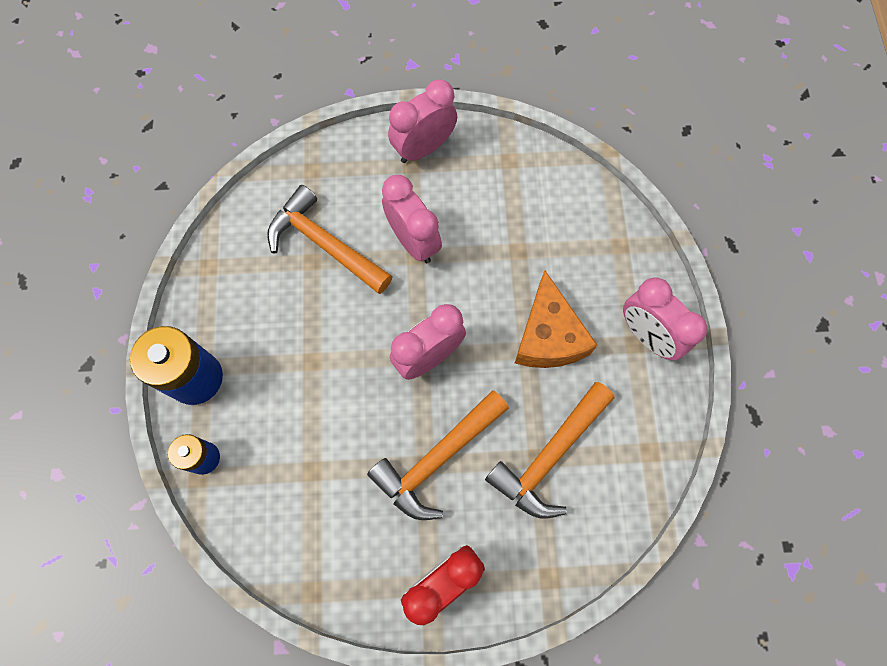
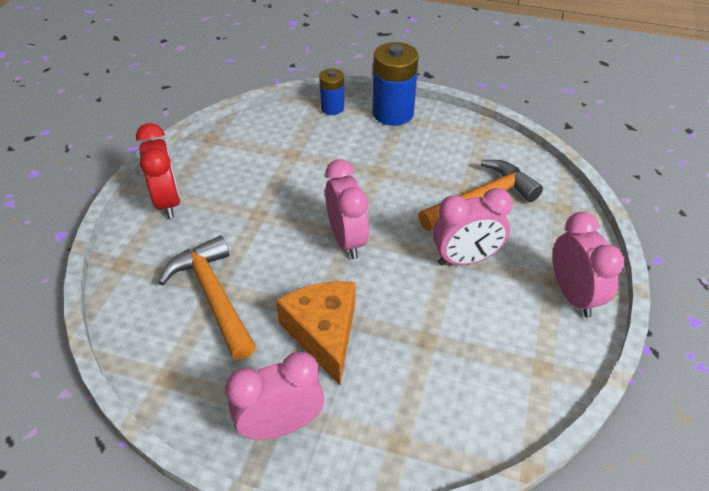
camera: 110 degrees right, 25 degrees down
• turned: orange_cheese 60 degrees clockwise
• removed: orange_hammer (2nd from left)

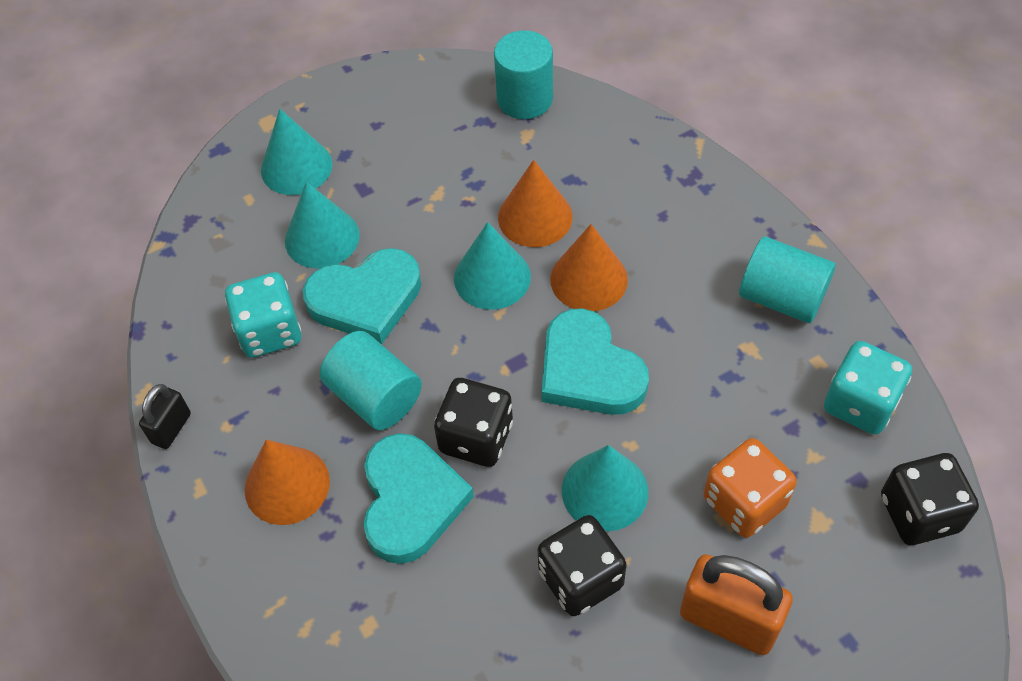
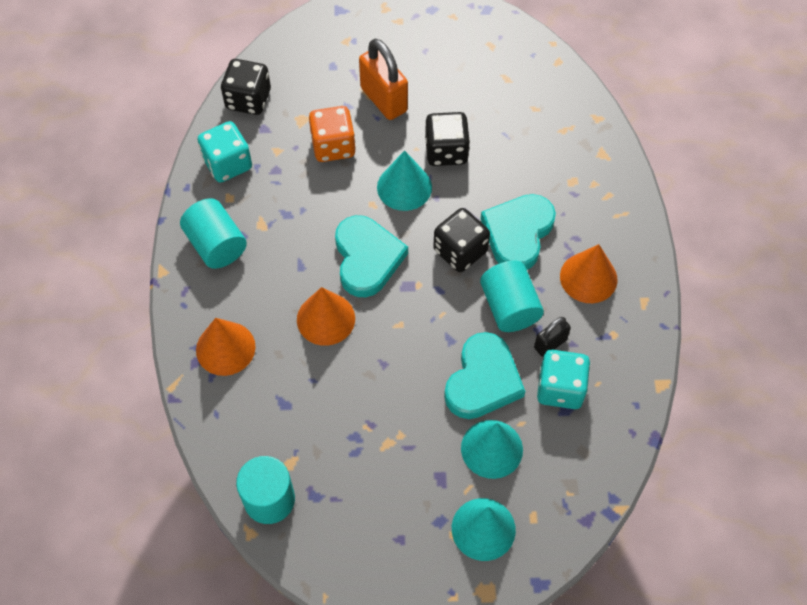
camera: 155 degrees left, 5 degrees up
• moved: orange_cone (2nd from left in the first image) to orange_cone (1st from left)
• removed: turquoise_cone (3rd from left)
• turned: turquoise_heart (1st from left in the first image) 105 degrees clockwise
• moved: black_padlock

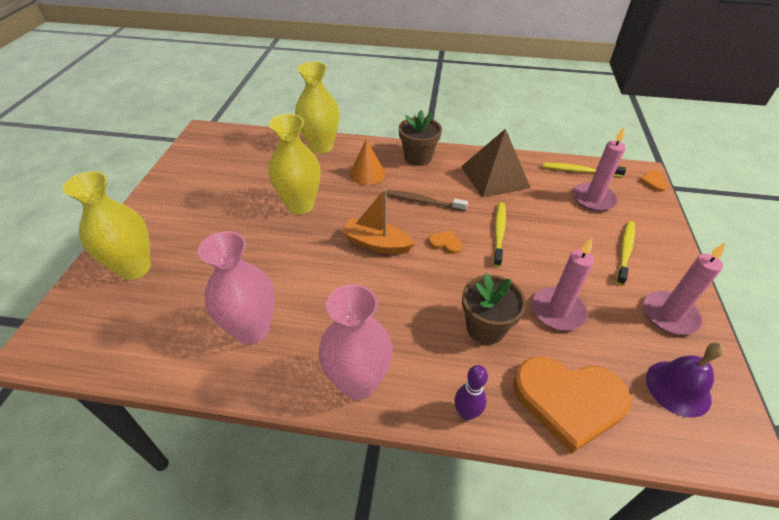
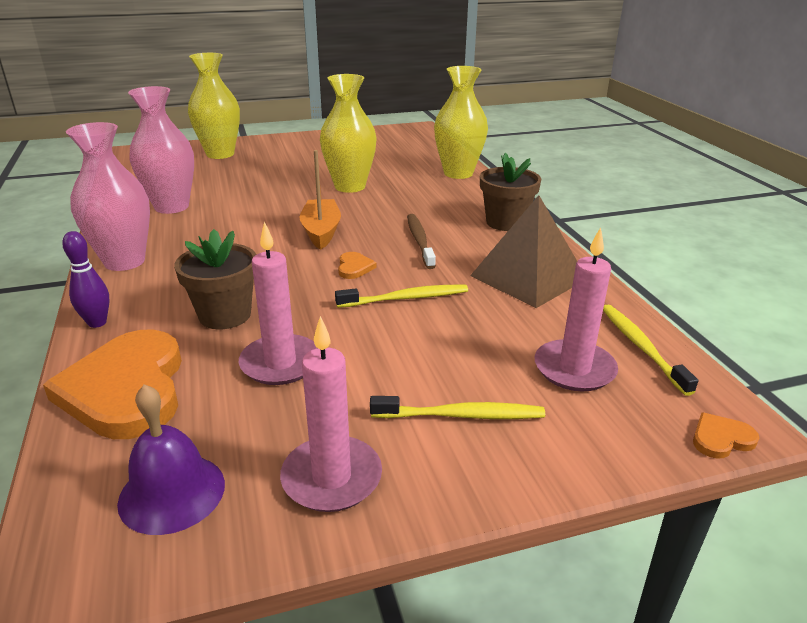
camera: 65 degrees right, 15 degrees down
• removed: orange_cone

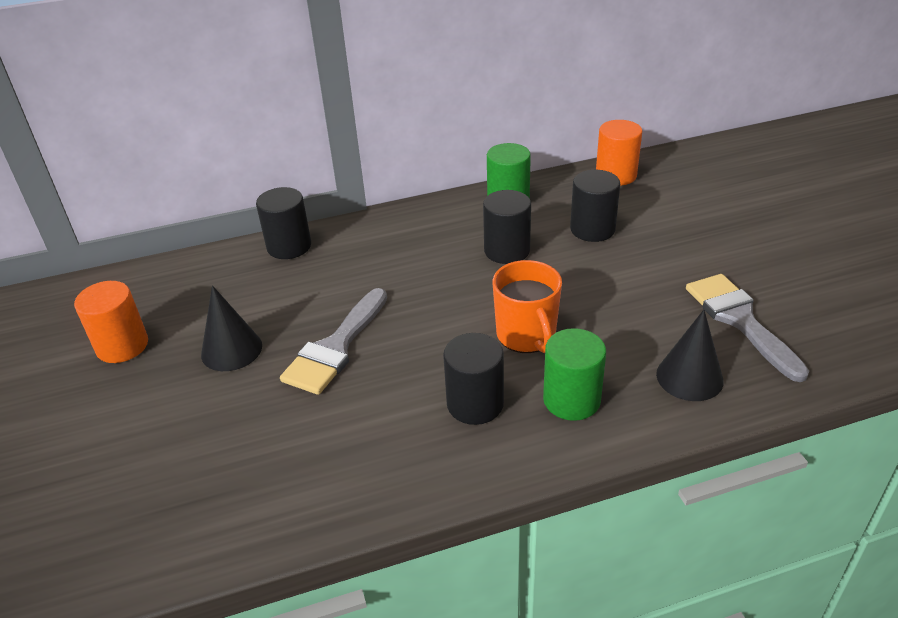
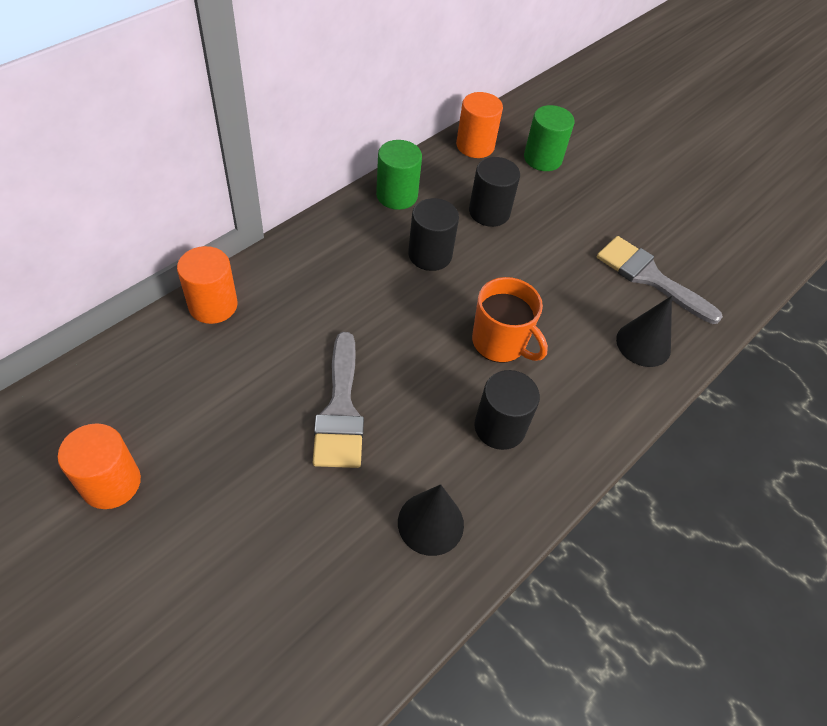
camera: 35 degrees left, 15 degrees up
• recoloured: black_cylinder (1st from left) to orange_cylinder (2nd from left)
• moved: black_cone (1st from left)
• moved: green_cylinder (2nd from left)

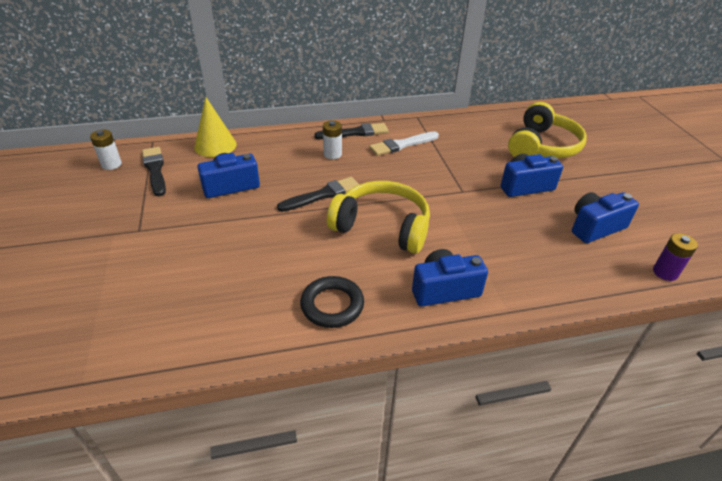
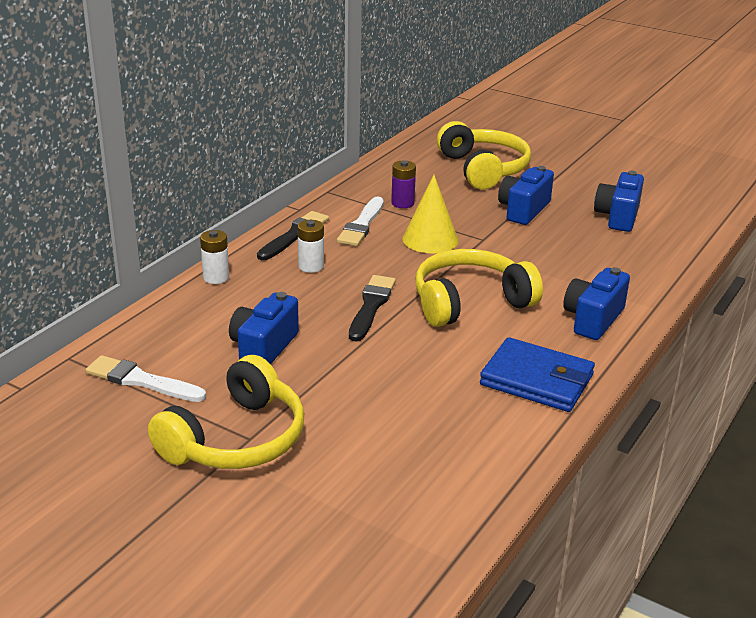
camera: 45 degrees left, 10 degrees down
• moved: yellow_cone
• moved: white_battery (1st from left)
• recoloured: black_brush (1st from left) to white_brush (1st from left)
• moved: purple_battery
• replaced: black_ring to blue_wallet
• added: yellow_headphones (1st from left)

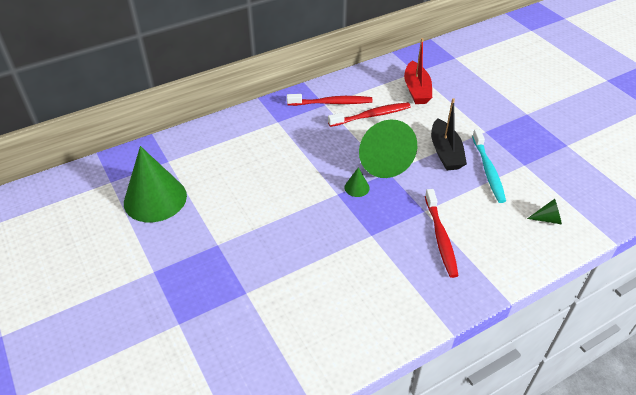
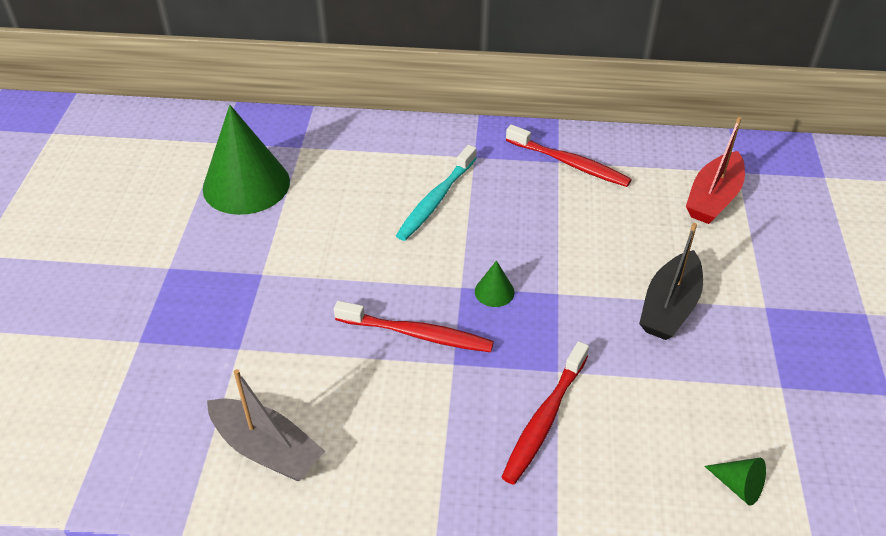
camera: 35 degrees right, 0 degrees up
• moved: red_toothbrush (2nd from left in the first image) to red_toothbrush (1st from left)
• removed: green_cone (3rd from left)
• moved: turquoise_toothbrush
• added: grey_boat

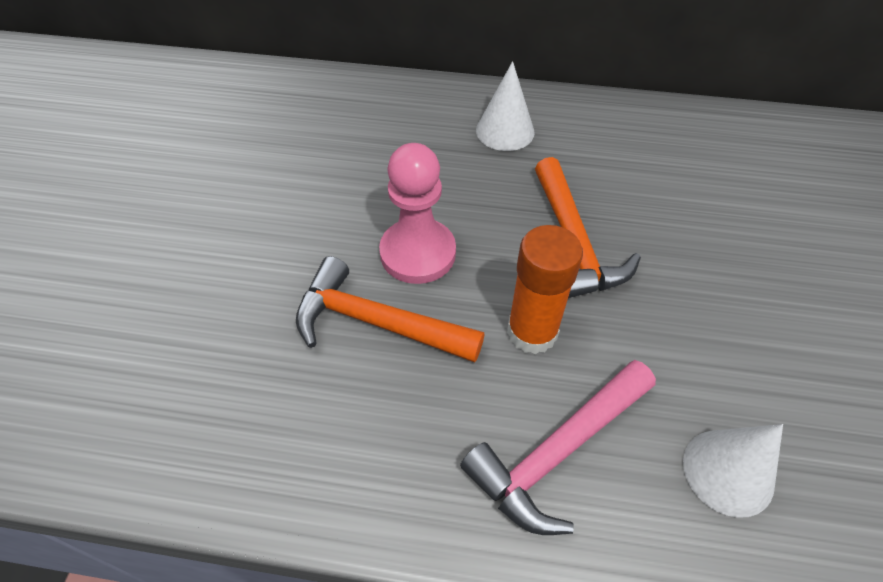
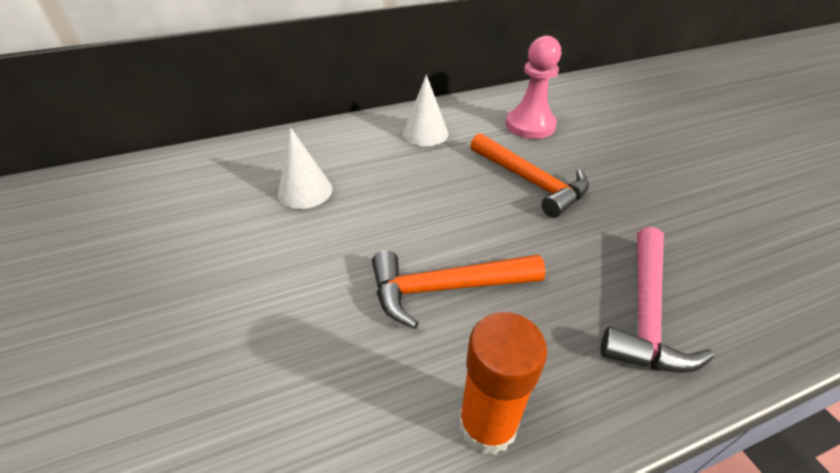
camera: 30 degrees left, 10 degrees down
• moved: pink_pawn
• moved: orange_glue_stick
• moved: white_cone (2nd from left in the first image) to white_cone (1st from left)

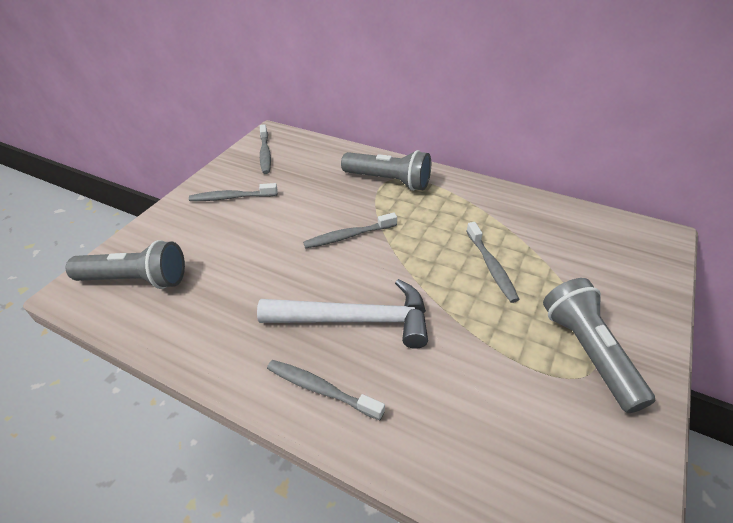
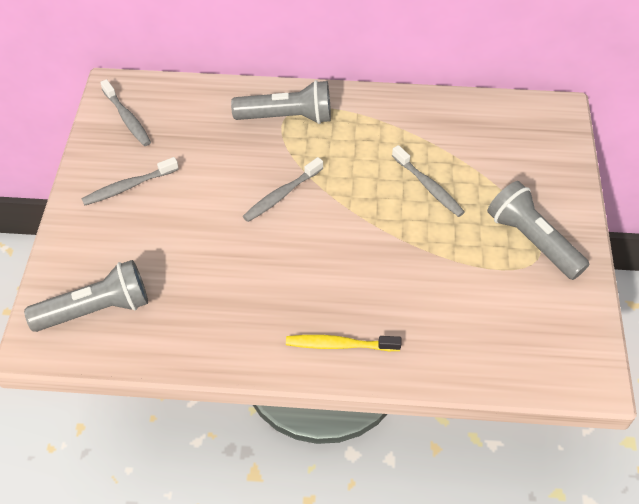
camera: 25 degrees left, 10 degrees up
• removed: white_hammer
• recoloured: grey_toothbrush (3rd from left) to yellow_toothbrush

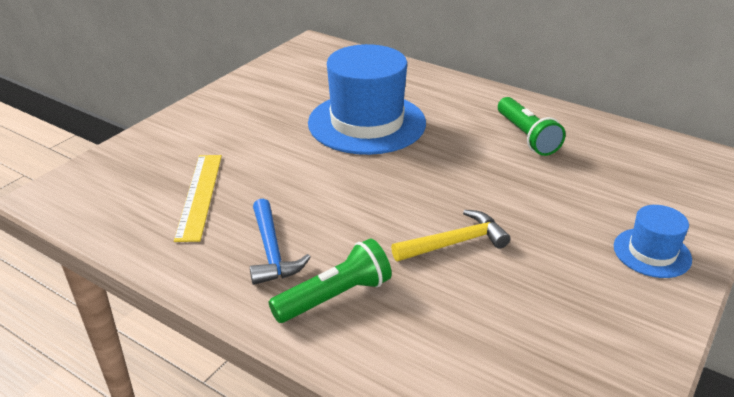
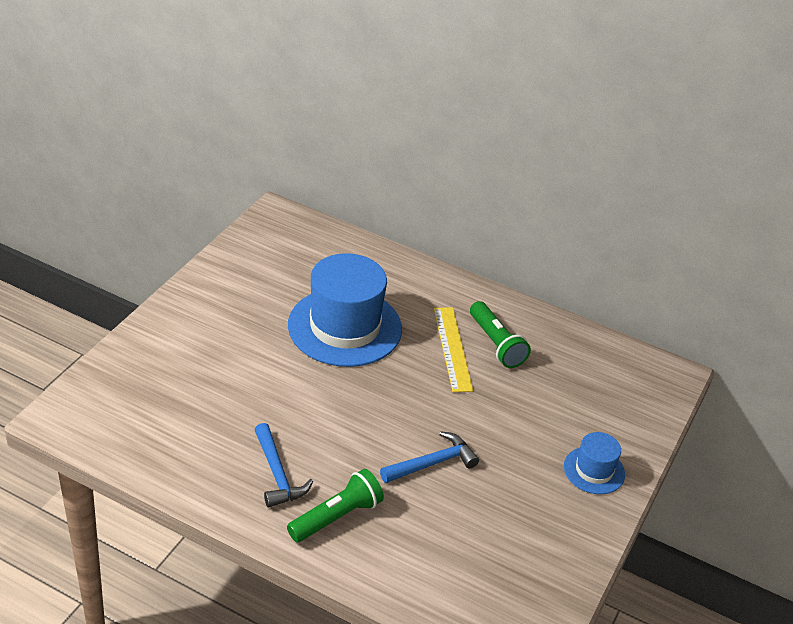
camera: 10 degrees left, 5 degrees up
• moved: yellow_ruler
• recoloured: yellow_hammer to blue_hammer (2nd from left)

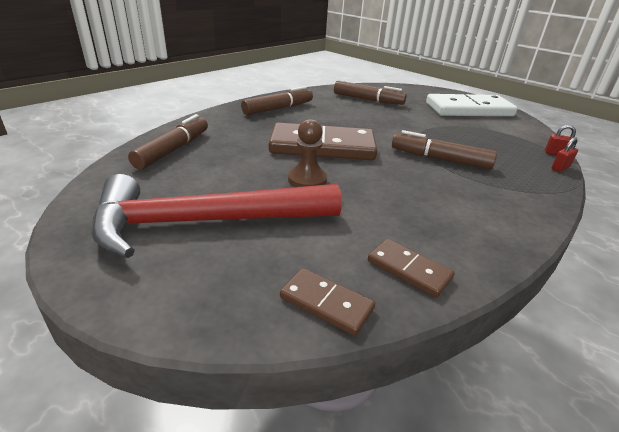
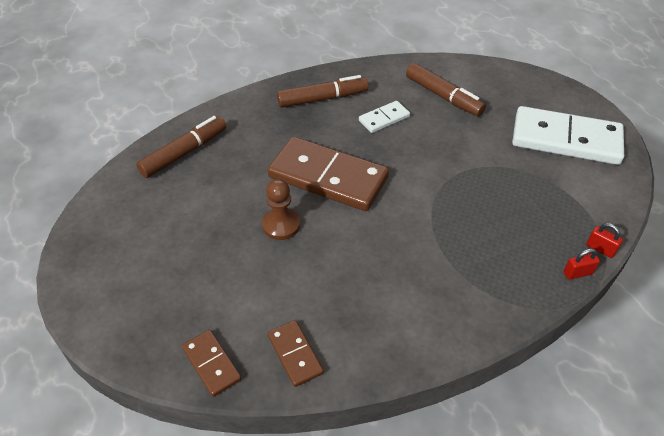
camera: 25 degrees right, 15 degrees up
• removed: brown_marker (4th from left)
• removed: red_hammer
• added: white_domino (1st from left)

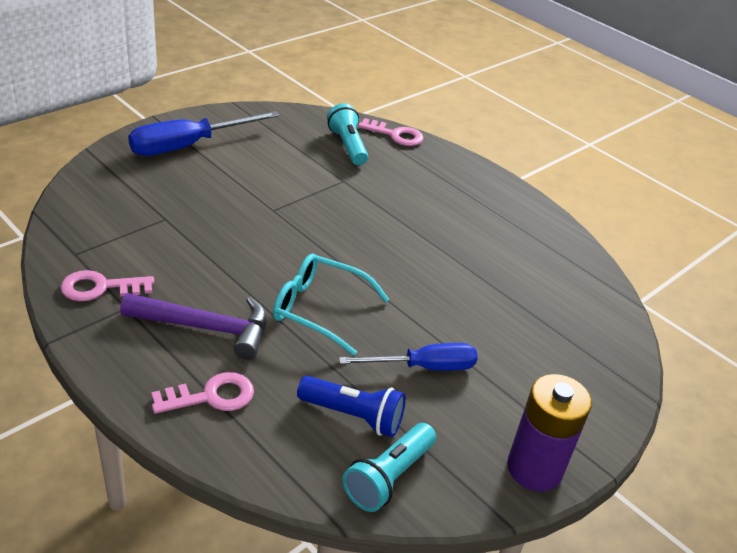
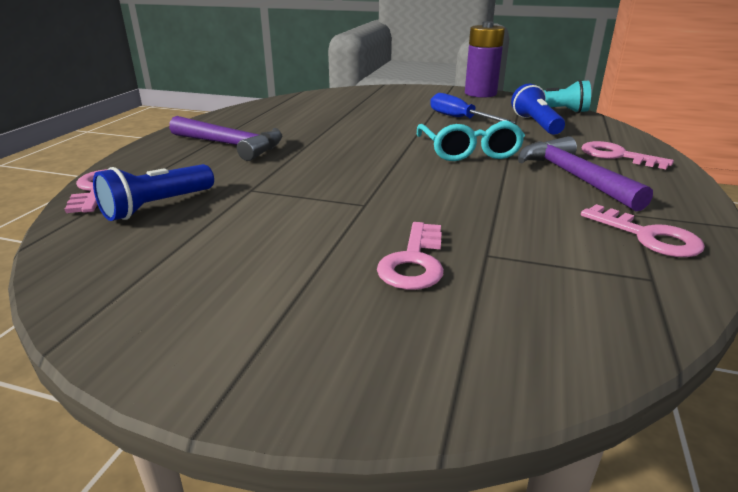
camera: 115 degrees left, 10 degrees down
• recoloured: turquoise_flashlight (1st from left) to blue_flashlight (1st from left)
• removed: blue_screwdriver (1st from left)
• added: purple_hammer (1st from left)
• added: pink_key (2nd from left)

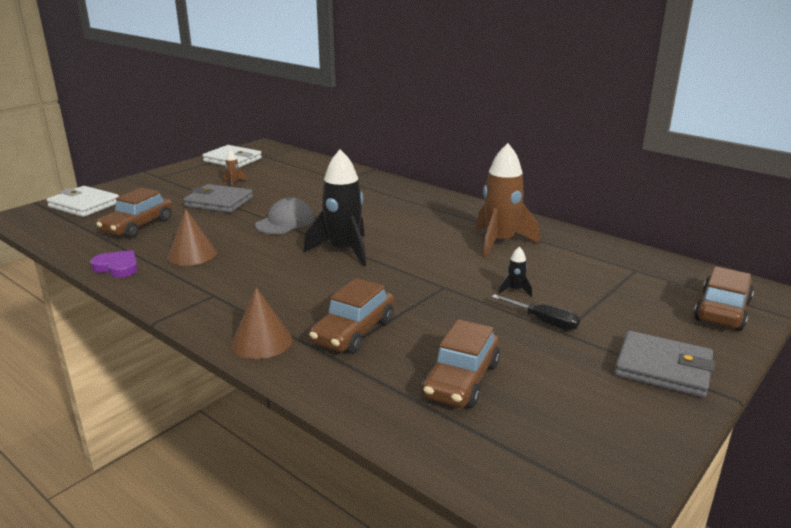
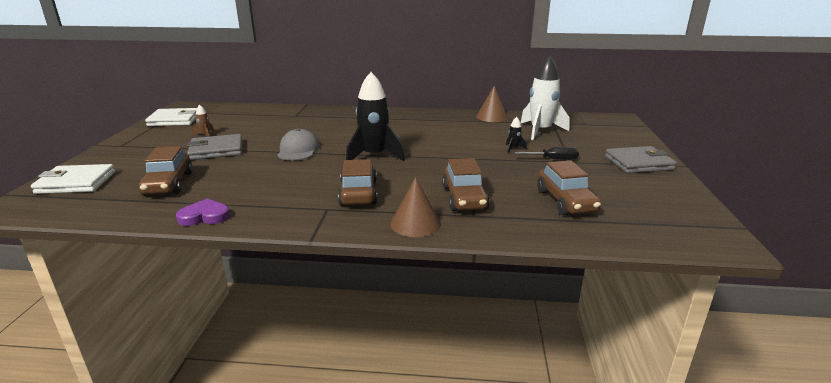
camera: 35 degrees left, 0 degrees up
• removed: brown_rocket (2nd from left)
• moved: brown_cone (1st from left in the first image) to brown_cone (2nd from left)
• moved: brown_car (4th from left in the first image) to brown_car (2nd from left)
• added: white_rocket

